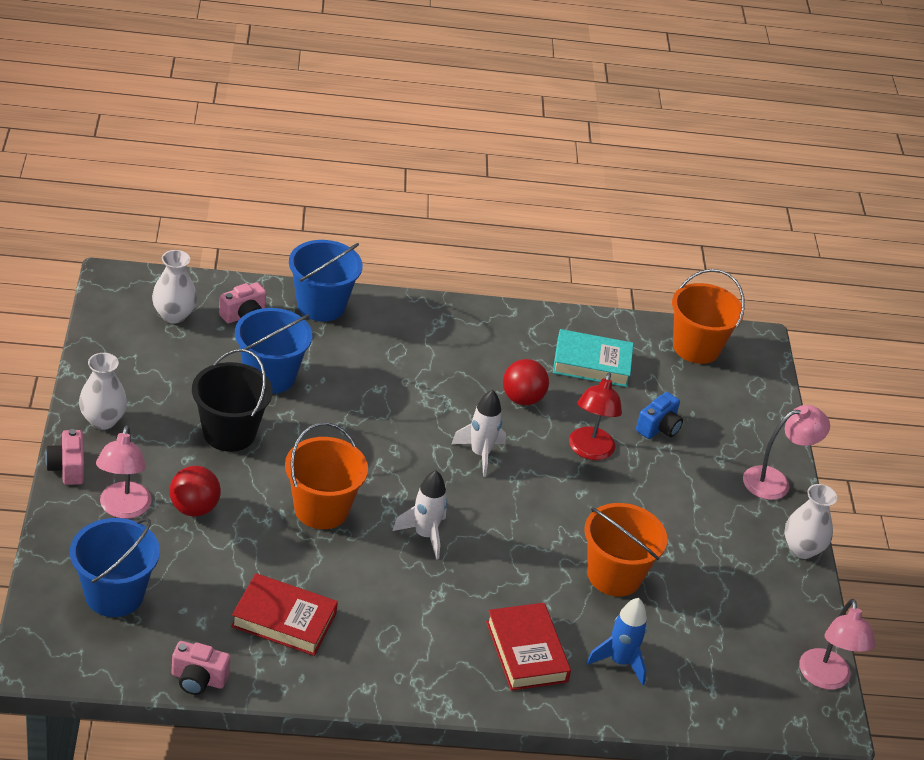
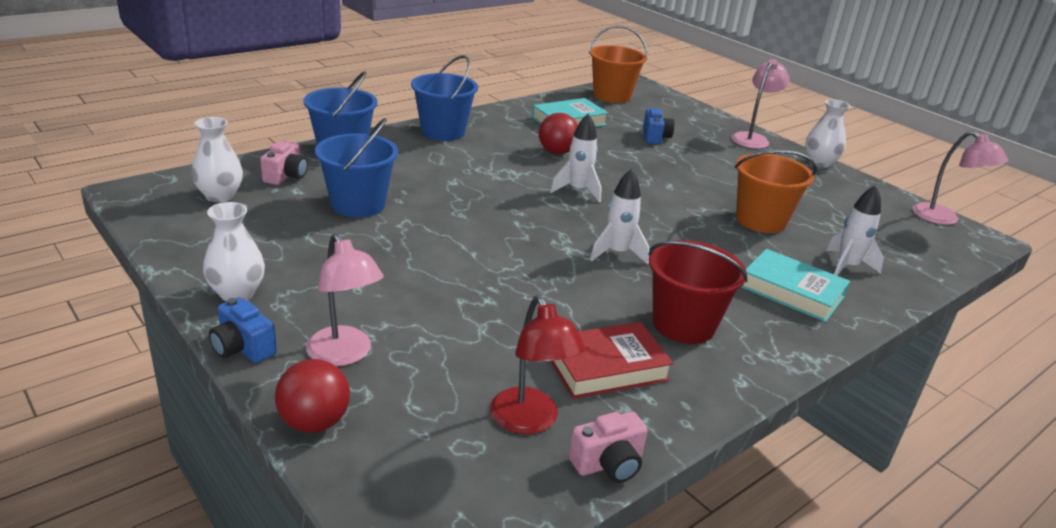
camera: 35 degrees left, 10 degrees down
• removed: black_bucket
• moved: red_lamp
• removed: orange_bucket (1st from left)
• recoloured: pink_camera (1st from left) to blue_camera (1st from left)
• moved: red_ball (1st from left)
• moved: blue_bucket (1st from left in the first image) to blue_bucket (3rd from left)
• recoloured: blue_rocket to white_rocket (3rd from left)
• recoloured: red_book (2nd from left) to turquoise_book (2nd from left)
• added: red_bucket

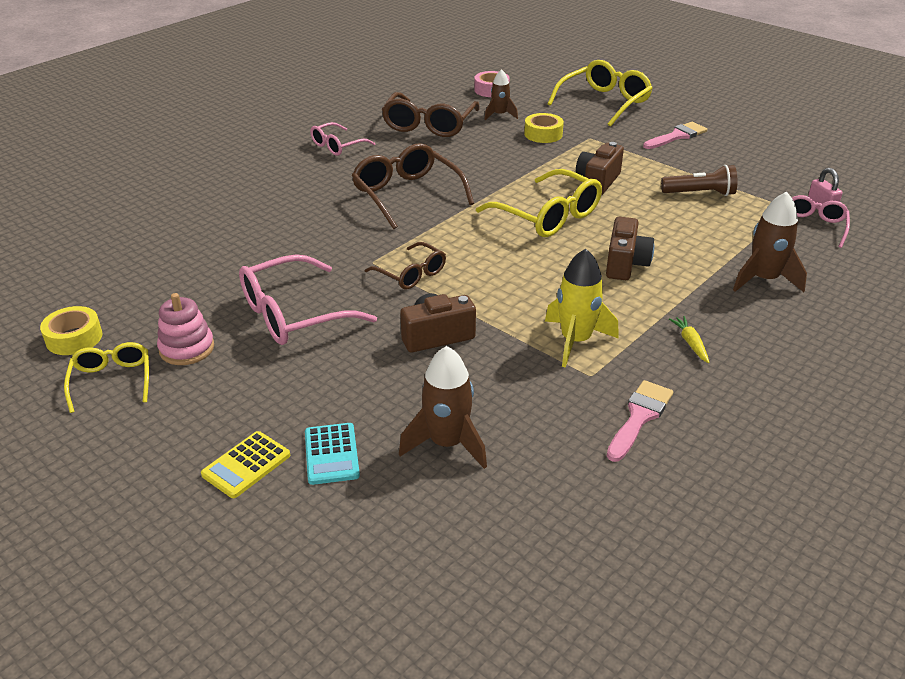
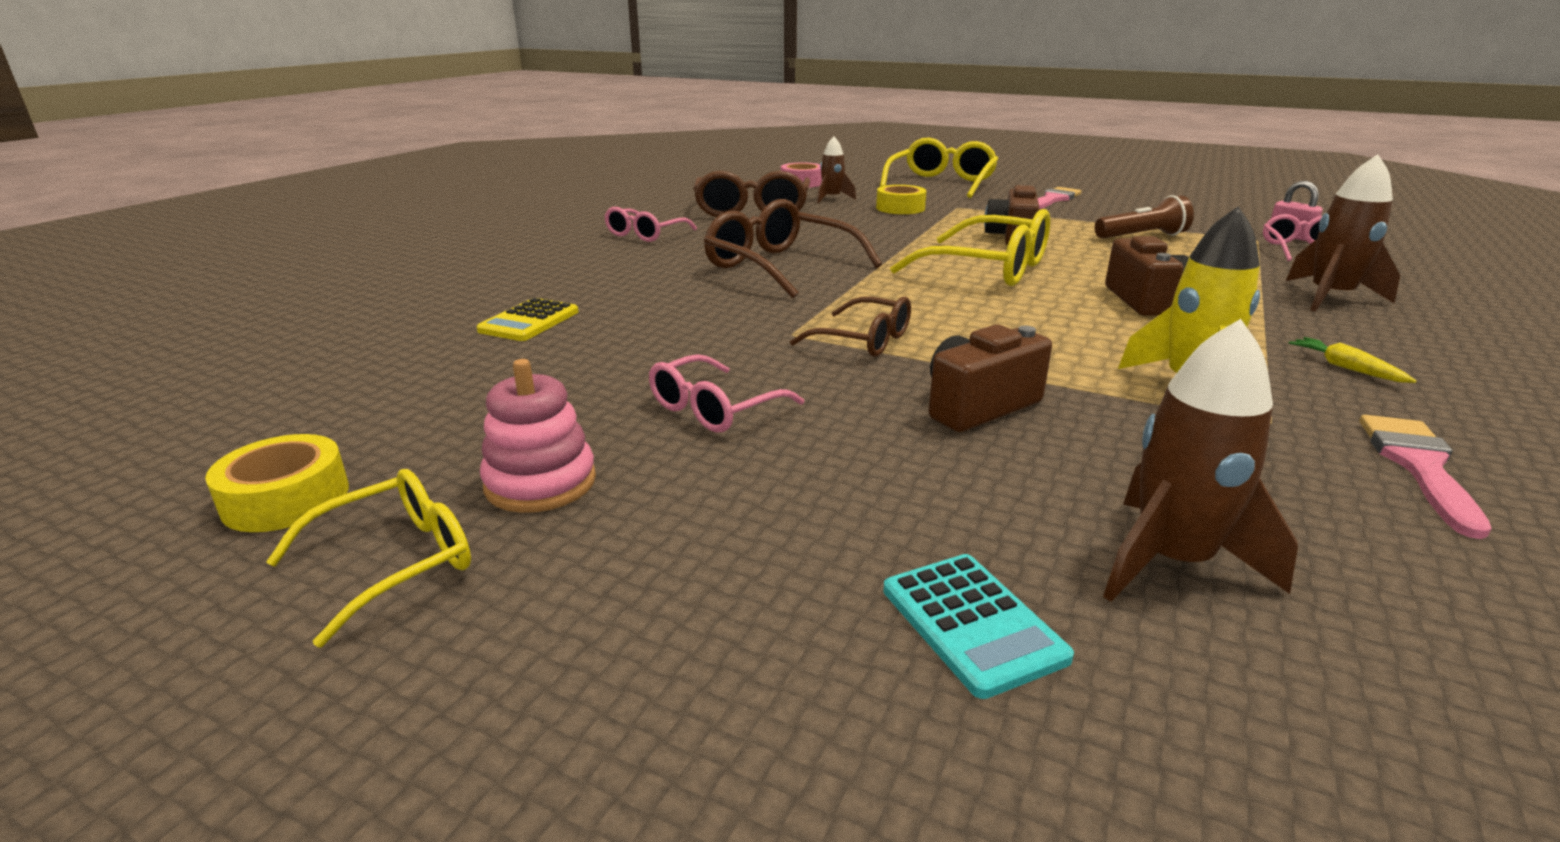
camera: 15 degrees left, 10 degrees down
• resized: pink_glasses (1st from left in the first image) x0.59
• turned: yellow_glasses (1st from left) 75 degrees clockwise
• moved: yellow_calculator

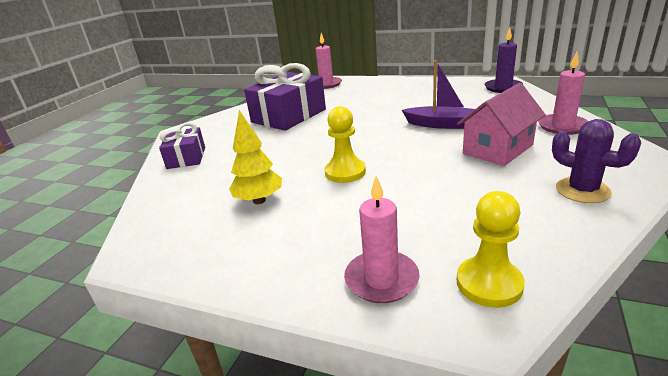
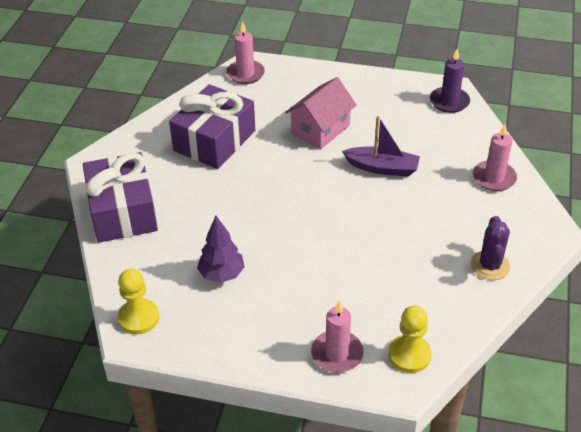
camera: 10 degrees left, 15 degrees up
• moved: pink_house
• moved: yellow_pawn (1st from left)
• recoloured: yellow_tree to purple_tree
• turned: purple_cactus 60 degrees clockwise
• resized: purple_gift (1st from left) x1.75

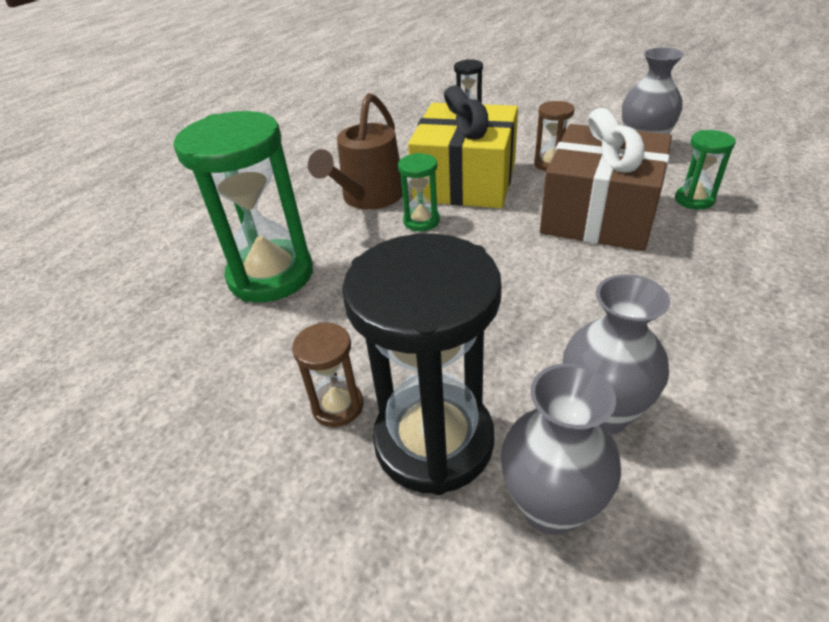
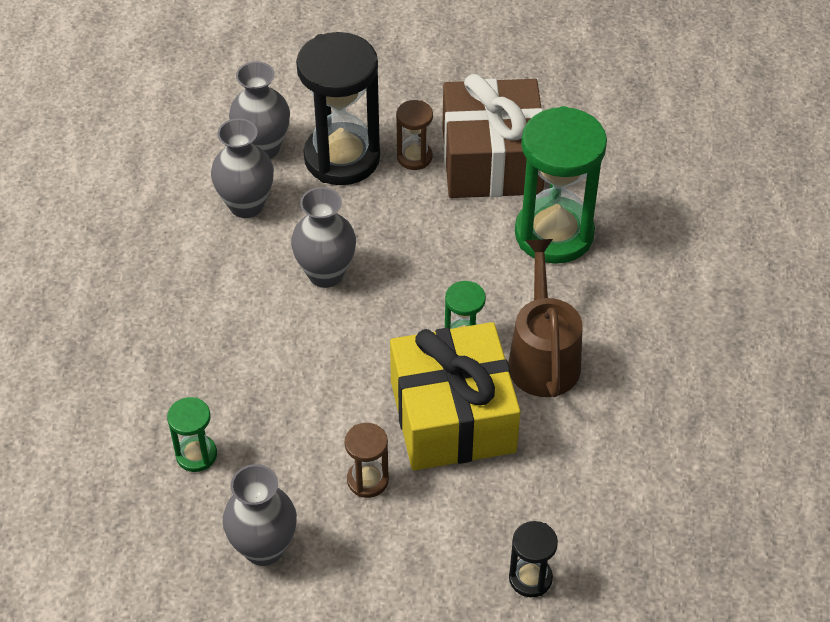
camera: 150 degrees right, 10 degrees up
• moved: brown_gift
• added: grey_vase (4th from left)

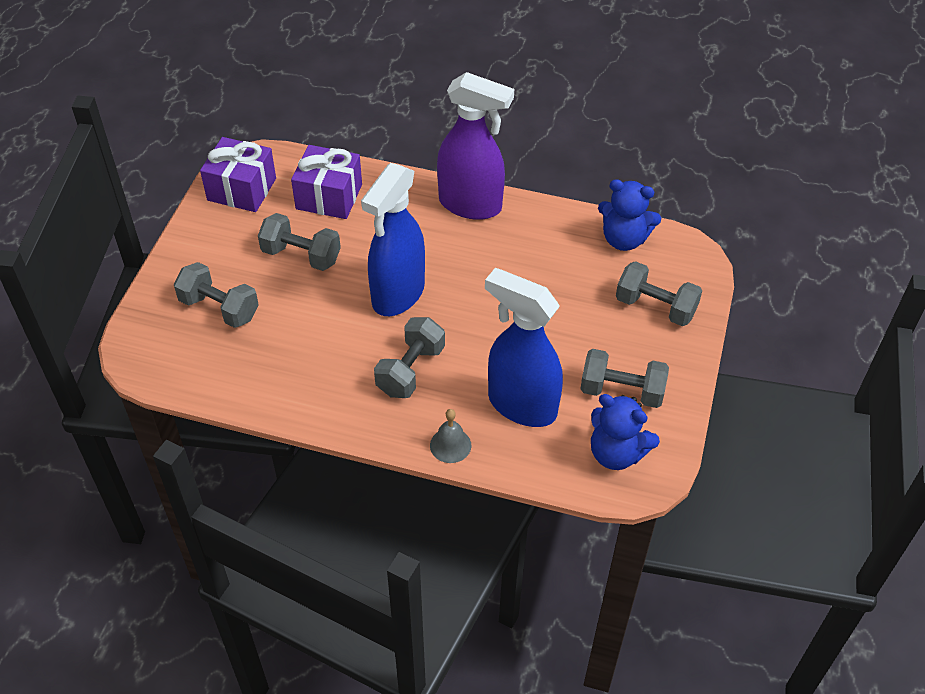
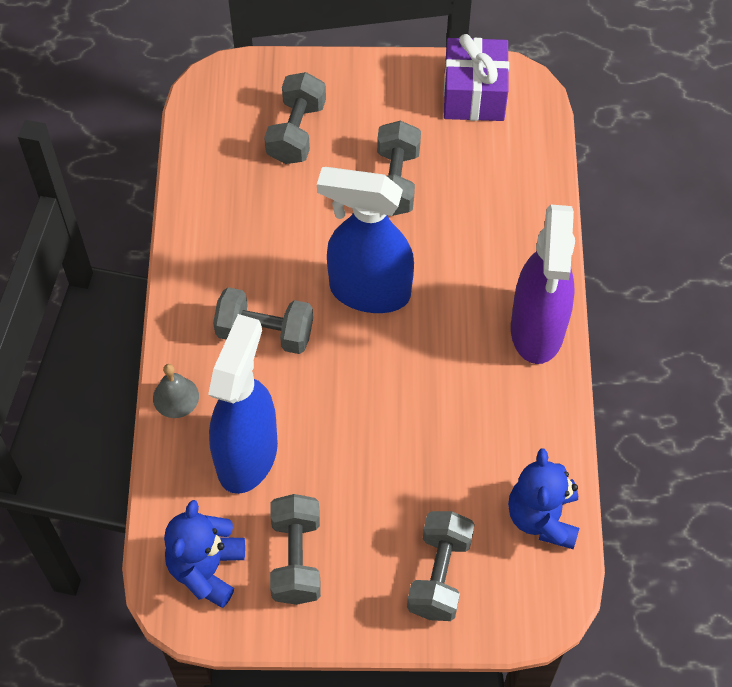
camera: 75 degrees right, 10 degrees up
• removed: purple_gift (2nd from left)

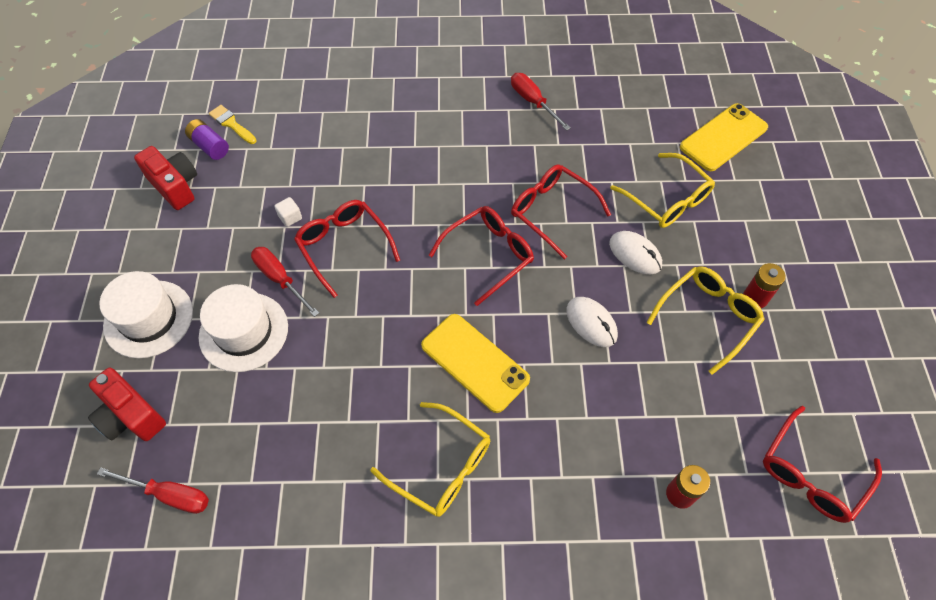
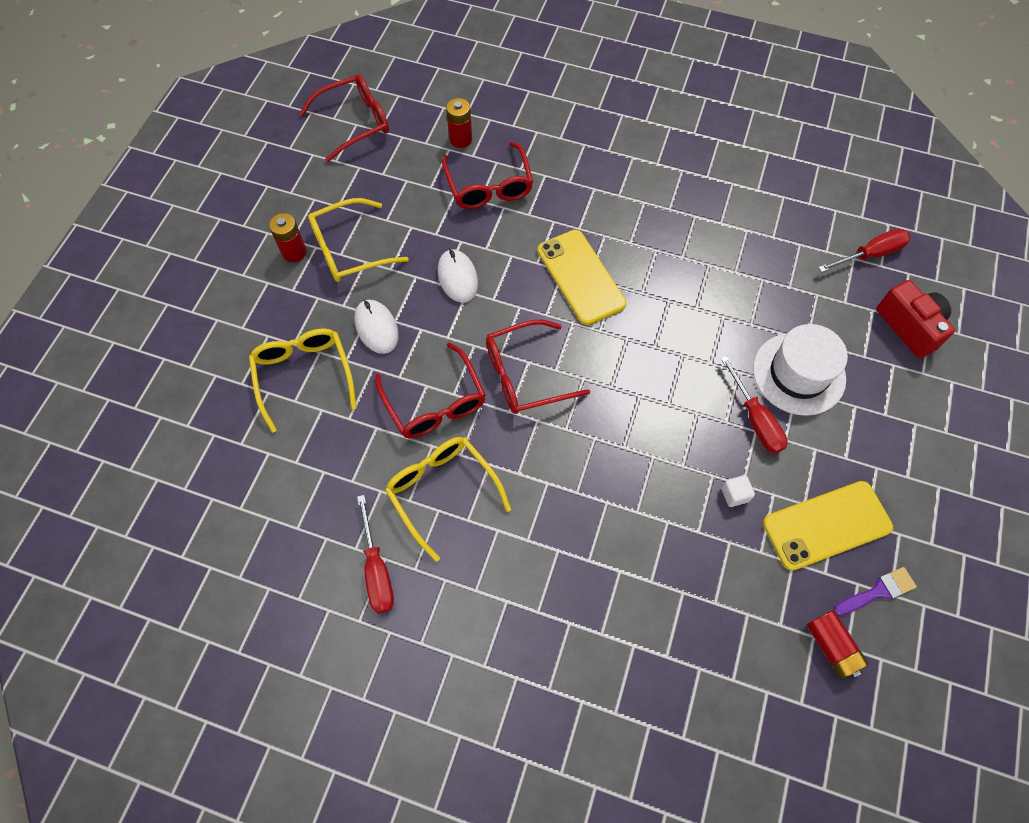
camera: 160 degrees left, 5 degrees up
• moved: yellow_phone (2nd from left)
• removed: yellow_brush
• recoloured: purple_battery to red_battery (3rd from left)
• replaced: red_camera (2nd from left) to purple_brush
• moved: red_glasses (1st from left in the first image) to red_glasses (3rd from left)
• removed: white_hat (1st from left)
• moved: yellow_glasses (1st from left in the first image) to yellow_glasses (3rd from left)
• turned: red_screwdriver (1st from left in the first image) 120 degrees clockwise

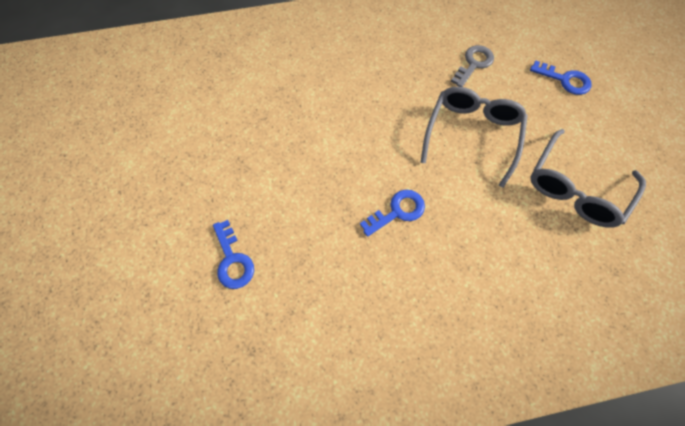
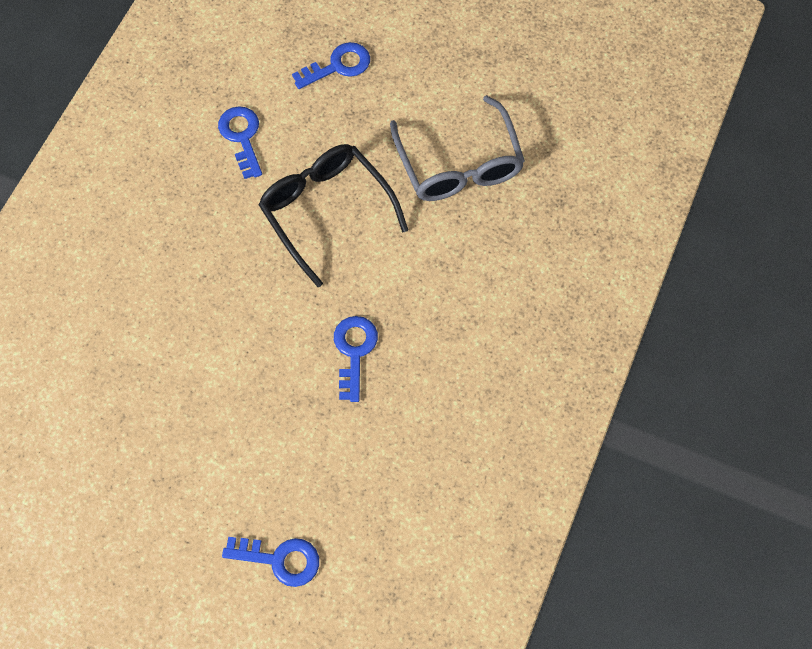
camera: 55 degrees left, 0 degrees up
• recoloured: grey_key to blue_key (1st from left)
• recoloured: grey_glasses (1st from left) to black_glasses

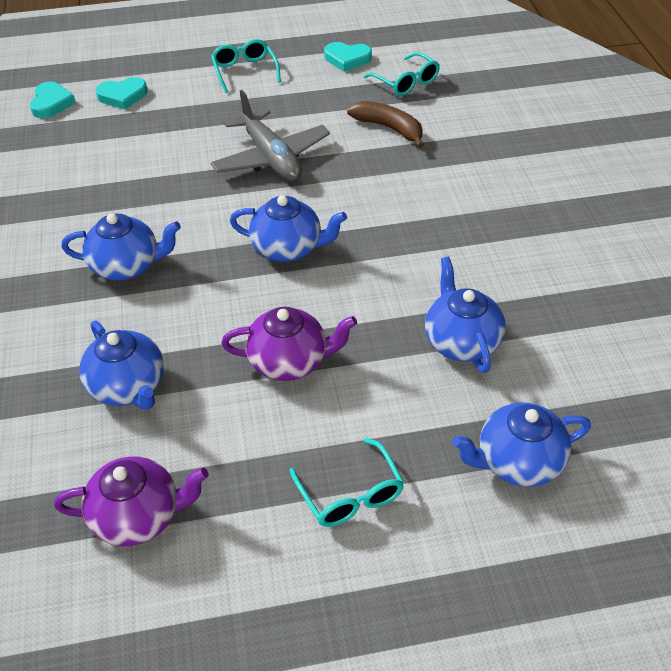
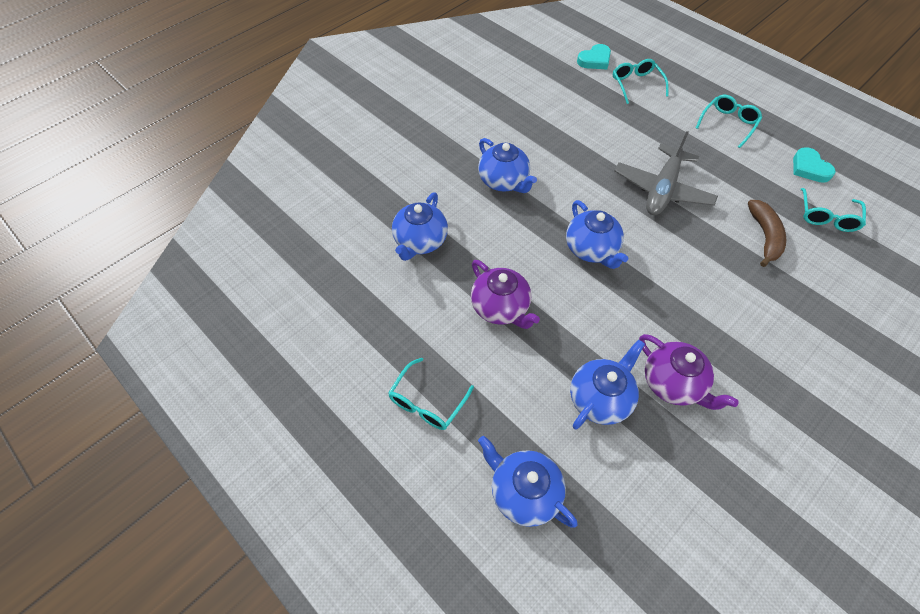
camera: 55 degrees right, 10 degrees up
• replaced: turquoise_heart (2nd from left) to turquoise_glasses (2nd from left)
• moved: purple_teapot (1st from left in the first image) to purple_teapot (2nd from left)

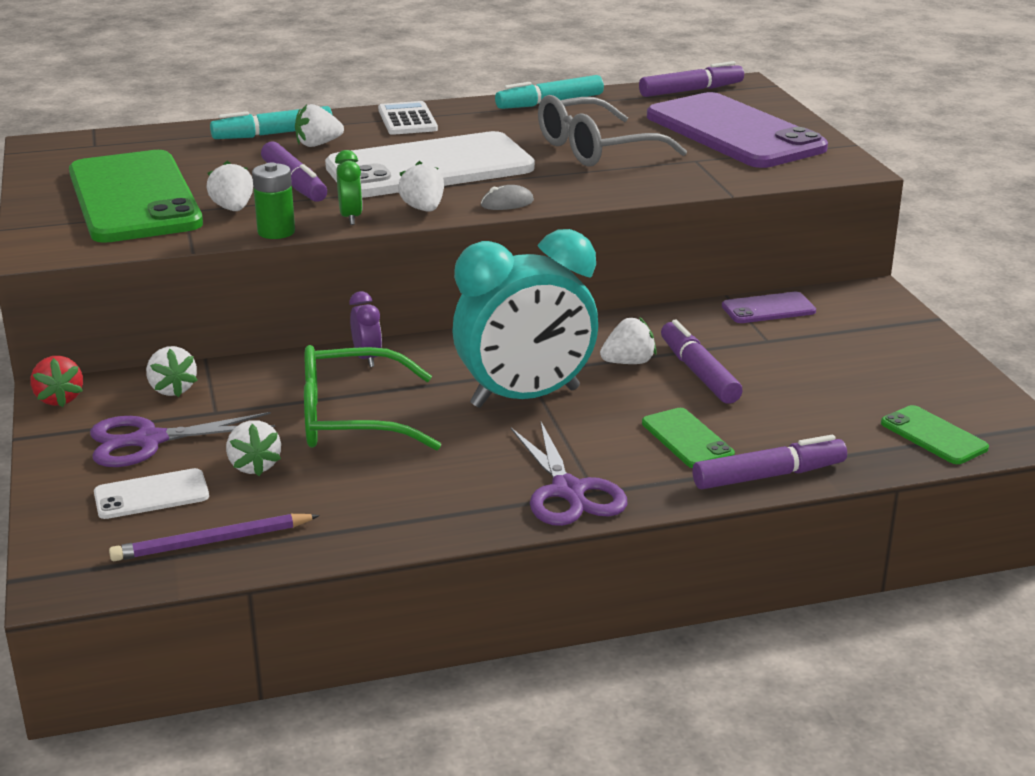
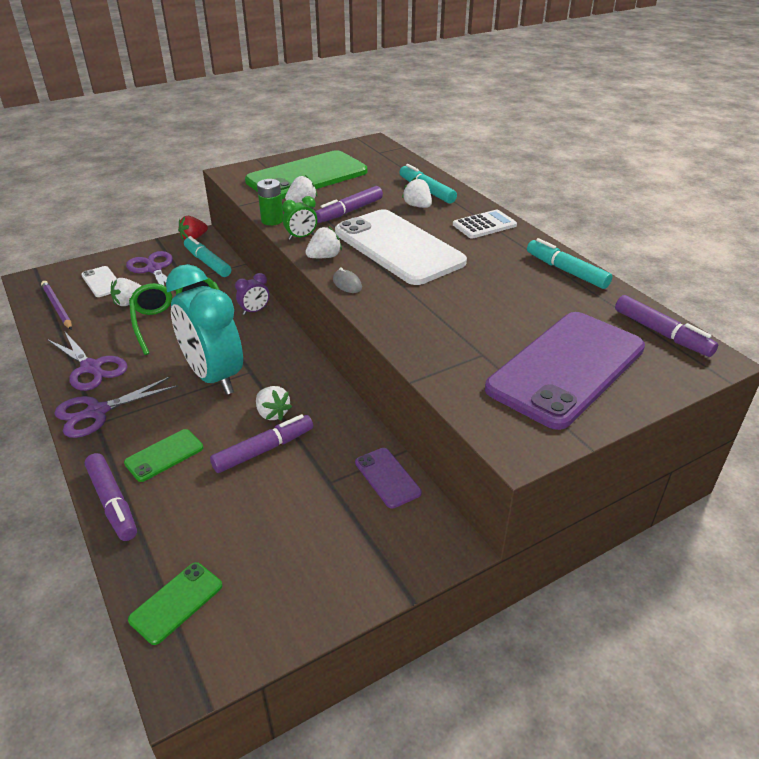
camera: 75 degrees right, 10 degrees up
• removed: grey_glasses
• replaced: white_strawberry (1st from left) to turquoise_marker (1st from left)
• added: purple_scissors (1st from left)

